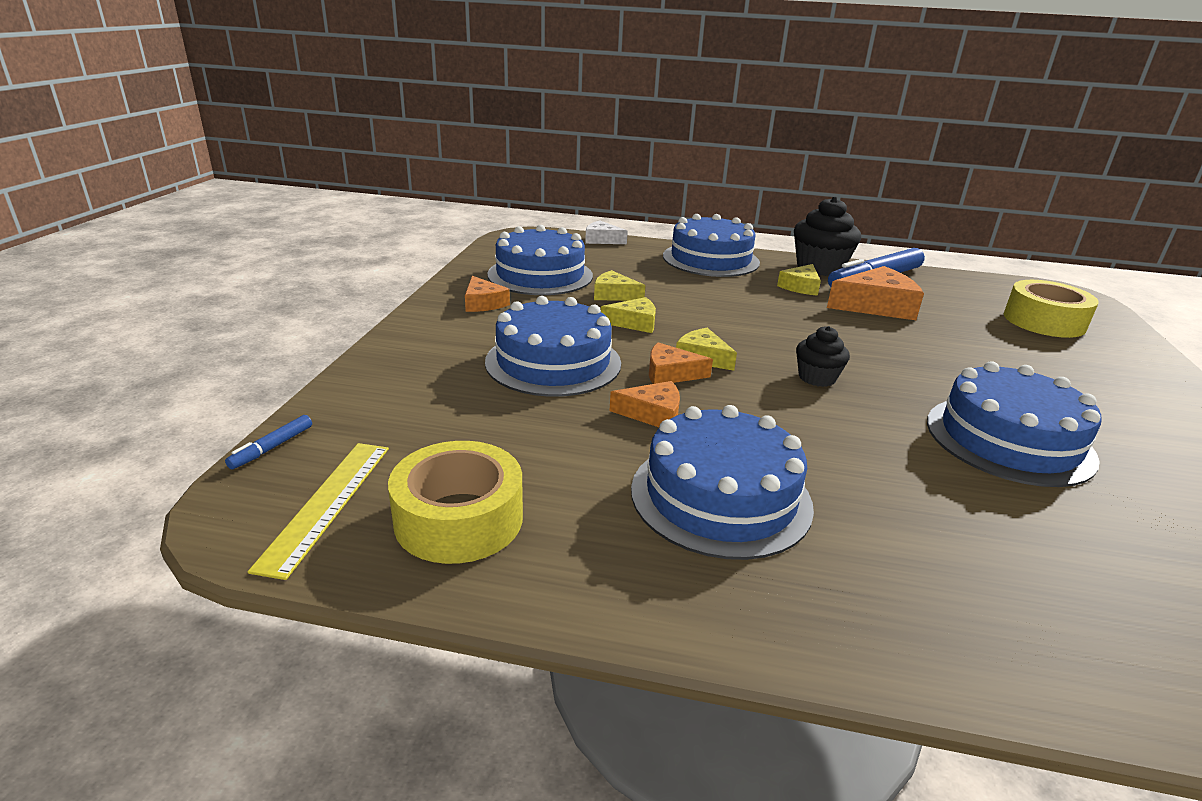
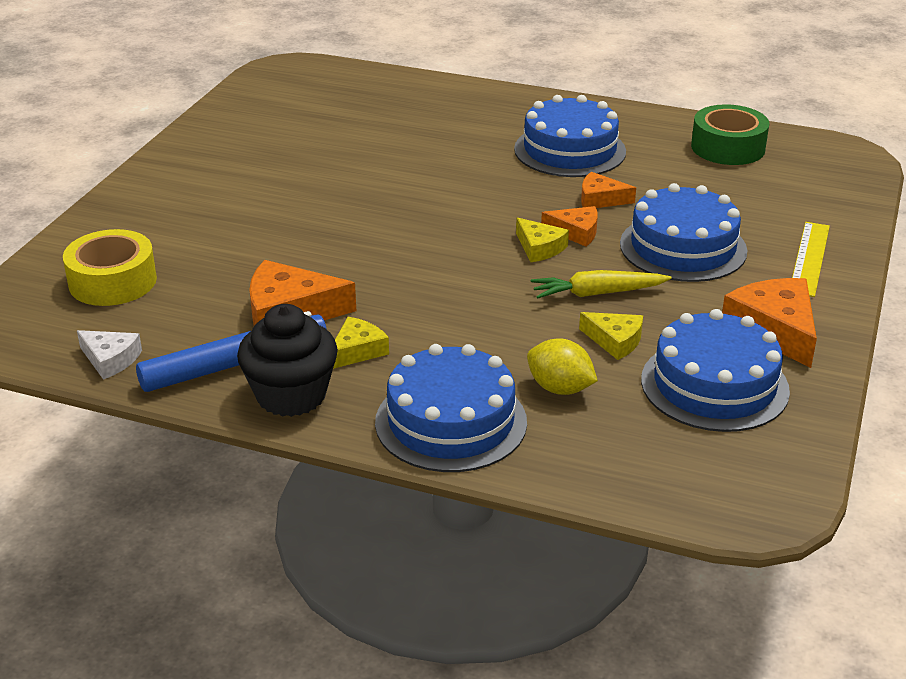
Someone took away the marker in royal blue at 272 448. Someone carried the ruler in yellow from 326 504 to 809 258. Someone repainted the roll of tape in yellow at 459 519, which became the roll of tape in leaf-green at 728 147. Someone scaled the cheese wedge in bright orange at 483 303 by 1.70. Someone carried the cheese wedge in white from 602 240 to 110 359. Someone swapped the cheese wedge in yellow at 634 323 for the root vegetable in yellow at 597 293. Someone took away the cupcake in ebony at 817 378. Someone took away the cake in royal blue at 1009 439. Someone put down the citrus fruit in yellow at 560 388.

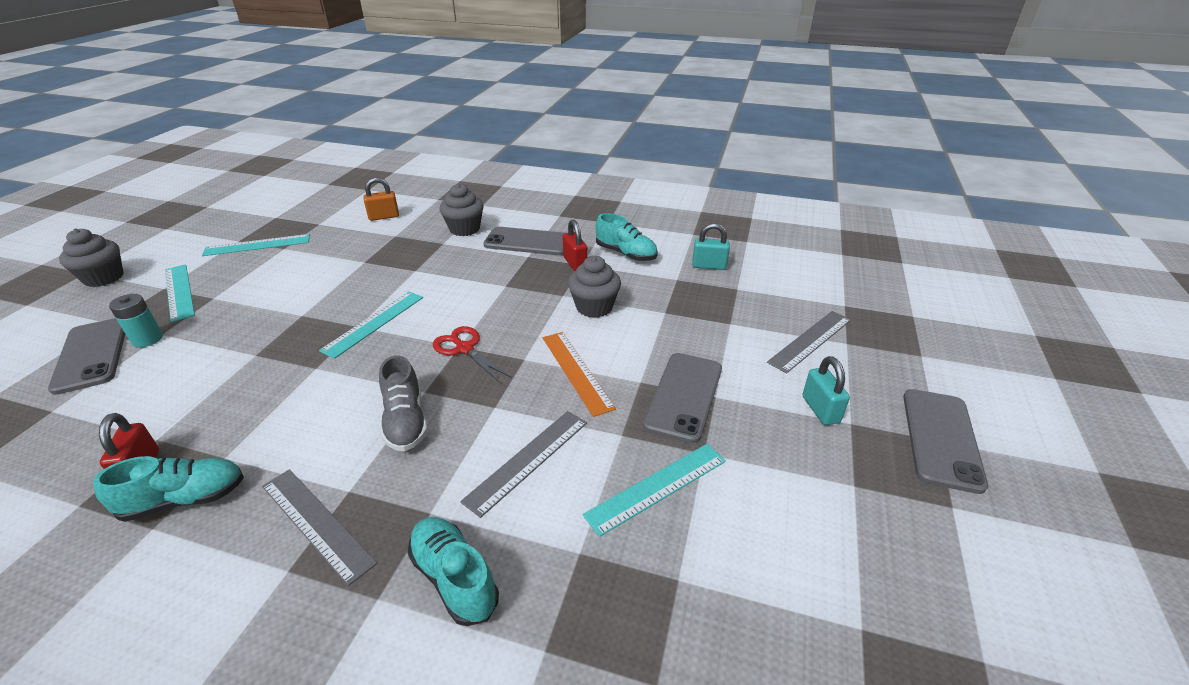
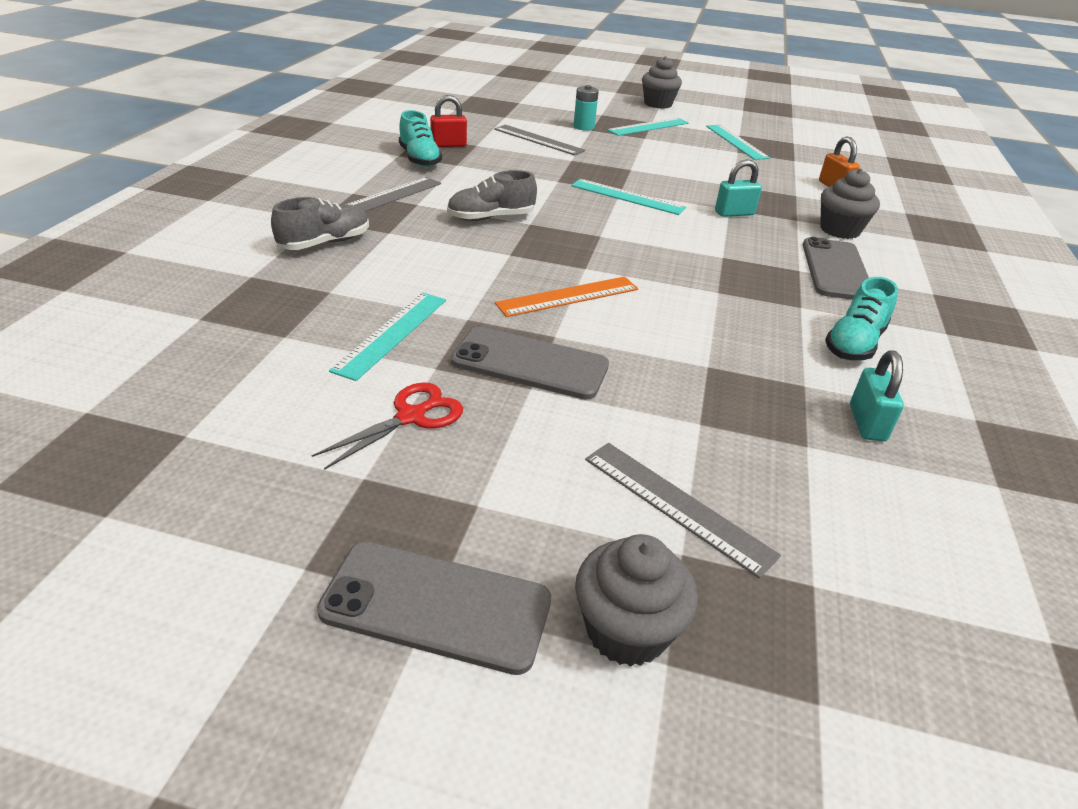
Someone took away the mobile phone in grey at 92 355. Someone repainted the shoe in turquoise at 454 578, which became the shoe in grey at 325 243. Someone carried the scissors in red from 464 348 to 411 417. Someone carried the ruler in grey from 527 460 to 538 140. Someone took away the padlock in red at 575 263. Someone carried the cupcake in grey from 594 307 to 626 630. Someone rotated the ruler in turquoise at 657 487 by 60 degrees clockwise. Someone carried the padlock in turquoise from 820 409 to 734 213.

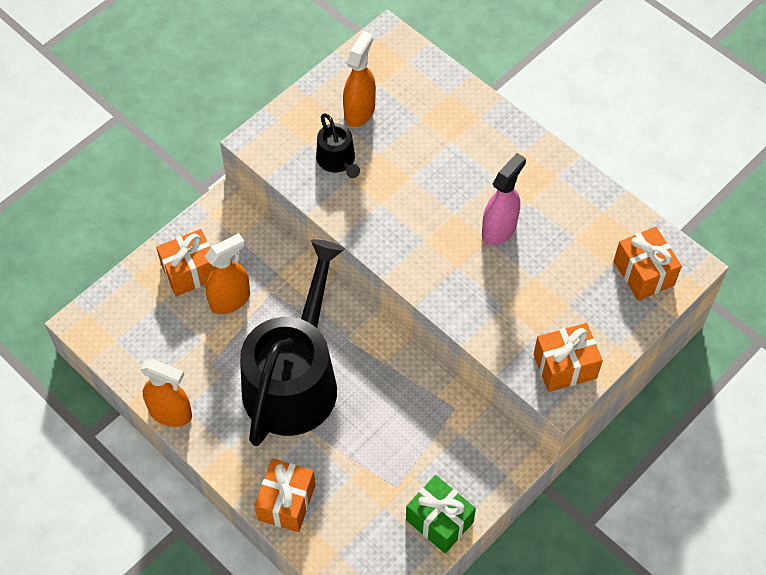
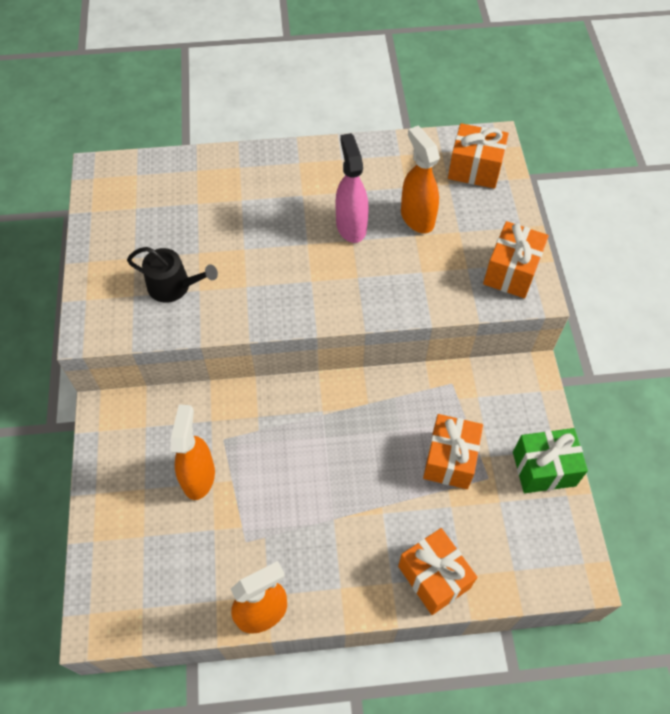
Someone carried the wrapped gift in bright orange from 190 272 to 450 459. Someone took away the watering can in ebony at 294 378. Someone carried the sprayer in bright orange from 359 111 to 417 218.

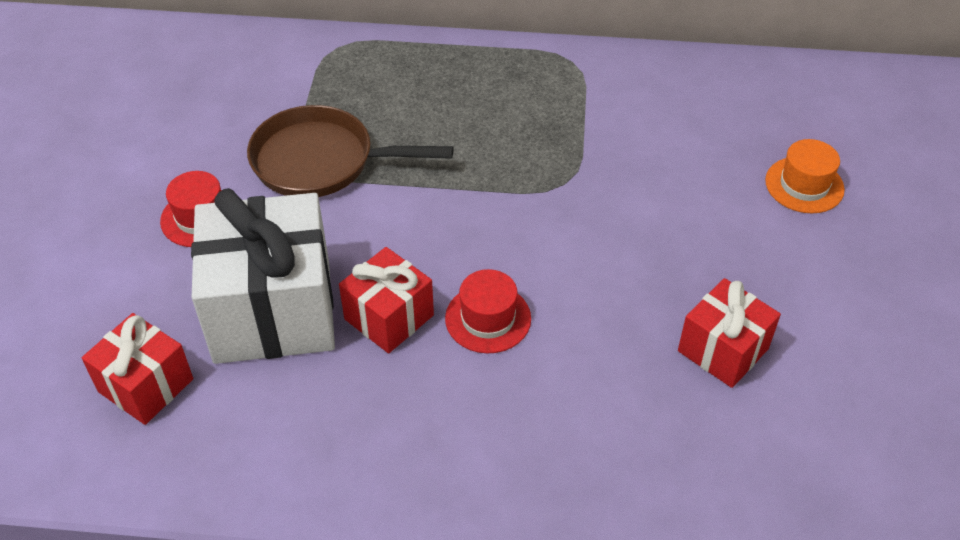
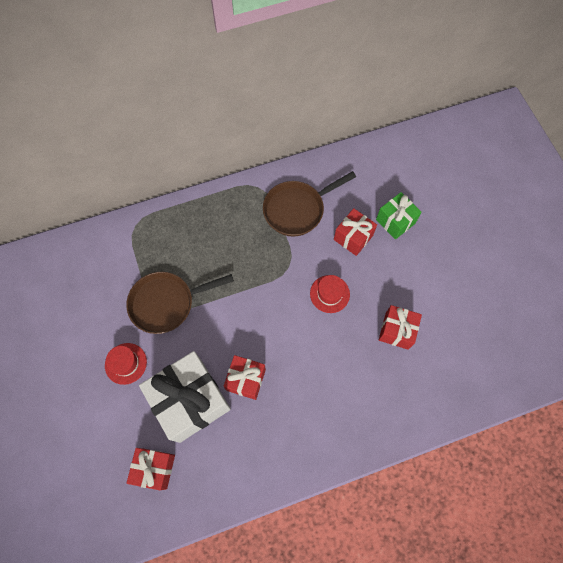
Someone carried the top hat in red from 488 318 to 329 294. Someone swapped the top hat in bright orange at 804 185 for the wrapped gift in leaf-green at 395 221. Someone put down the frying pan in russet at 297 209. Someone put down the wrapped gift in red at 353 237.

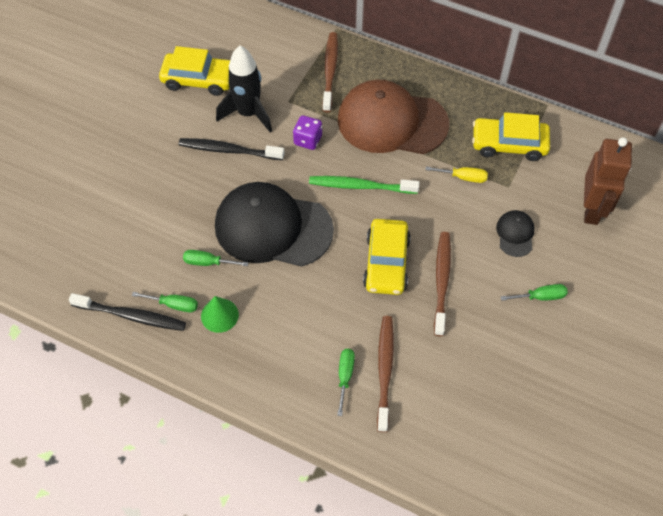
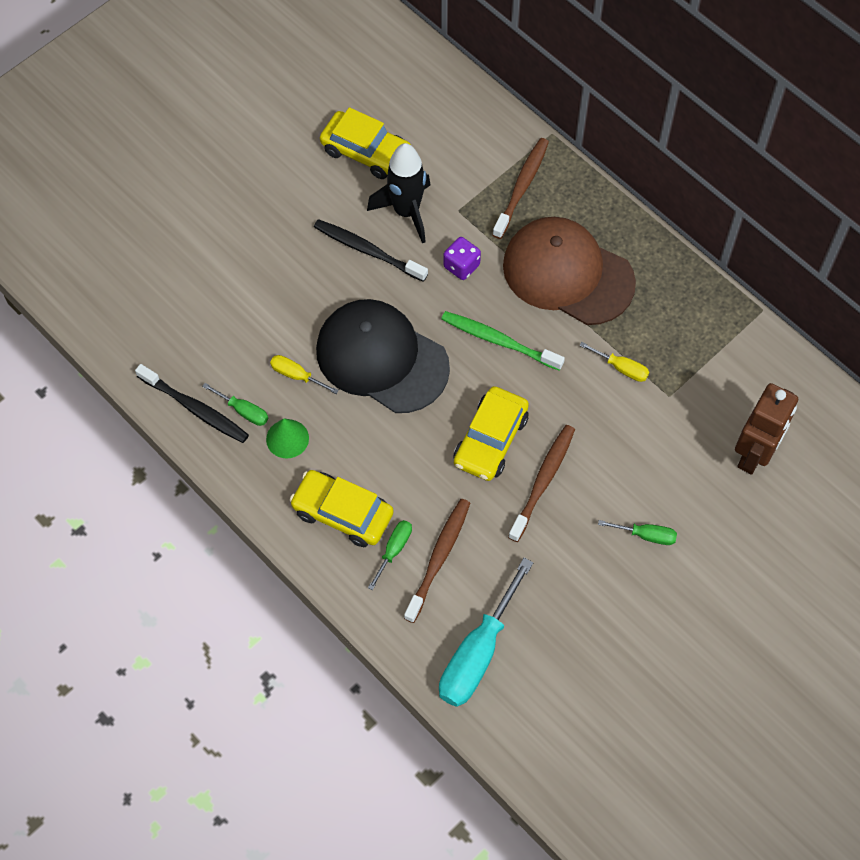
Someone repainted the hand screwdriver in leaf-green at 208 262, which became the hand screwdriver in yellow at 296 375. Someone carried the toy car in yellow from 509 144 to 342 513. Someone took away the cap in ebony at 515 234. Someone put down the hand screwdriver in turquoise at 477 653.

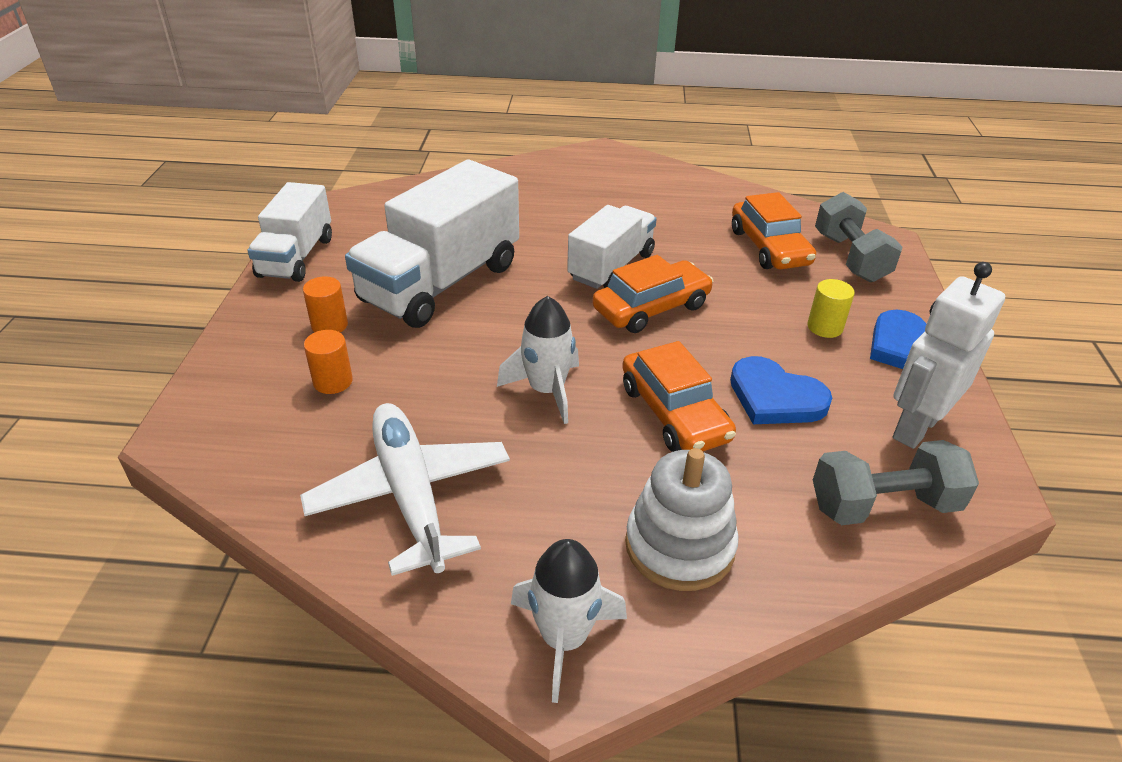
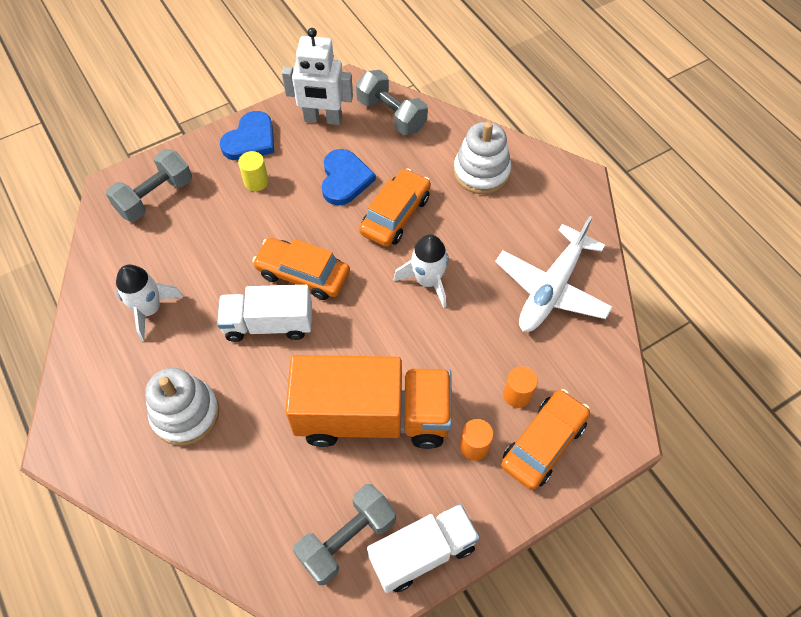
Someone repainted the truck in white at 441 283, which became the truck in bright orange at 372 416. Someone carried the spaceship in white from 564 639 to 150 309. Someone carried the toy car in bright orange from 769 247 to 543 443. Someone put down the ring stacker in white at 185 413. Someone put down the dumbbell in grey at 347 539.

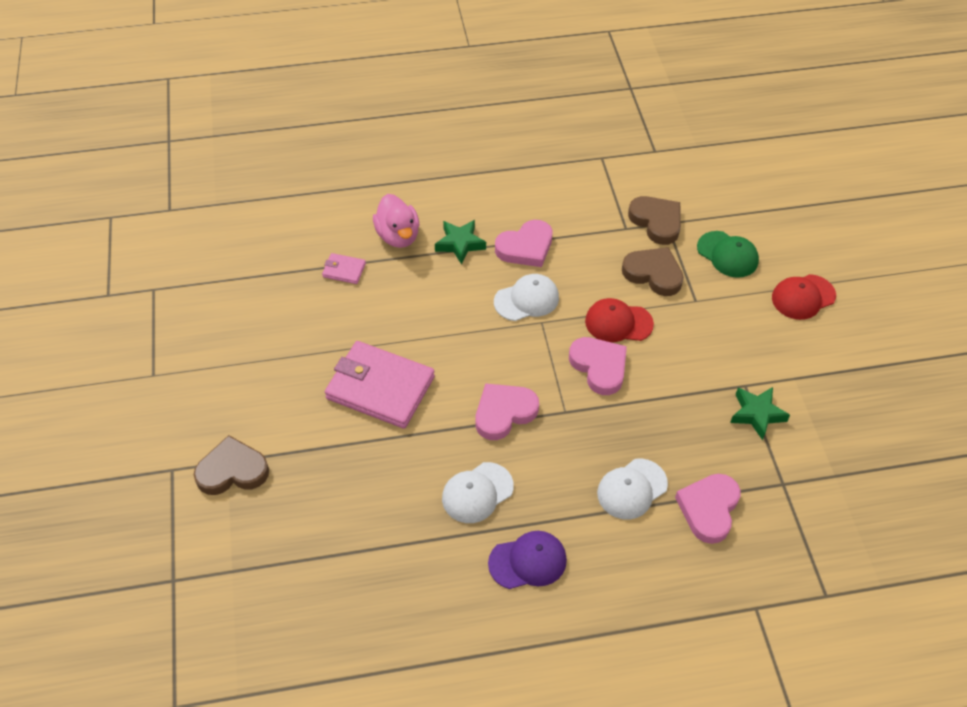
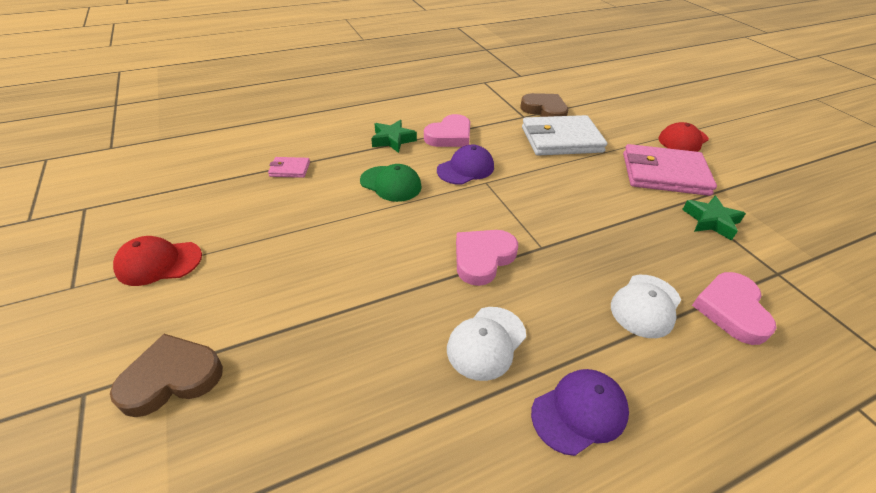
Someone carried the billfold in pink from 380 388 to 664 174. Someone took away the duck in pink at 398 236. Someone repainted the cap in white at 527 299, which became the cap in royal purple at 465 168. Someone took away the heart in pink at 599 367. Someone carried the cap in red from 618 323 to 159 263. Someone swapped the heart in russet at 653 274 for the billfold in white at 561 140. Someone carried the cap in leaf-green from 727 254 to 391 184.

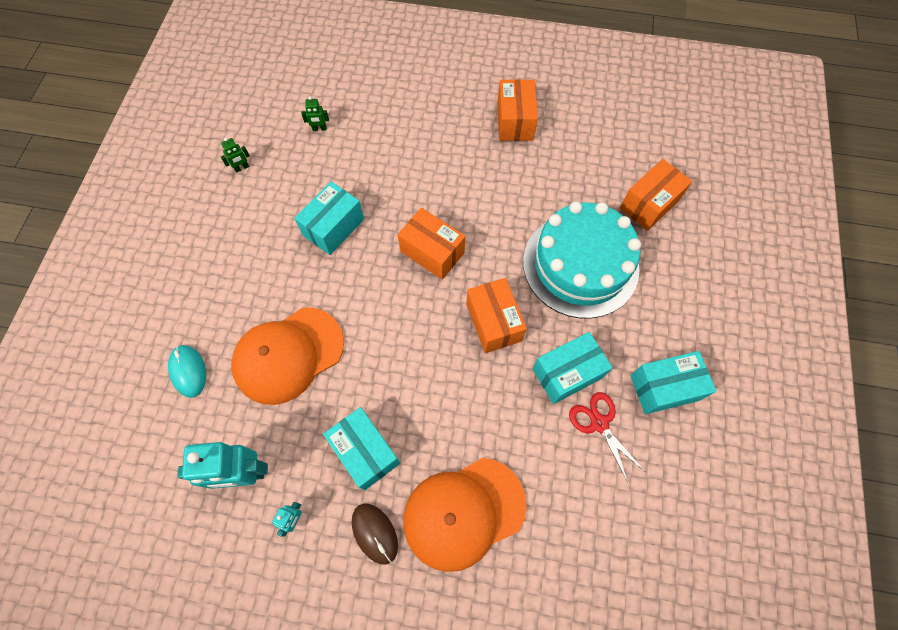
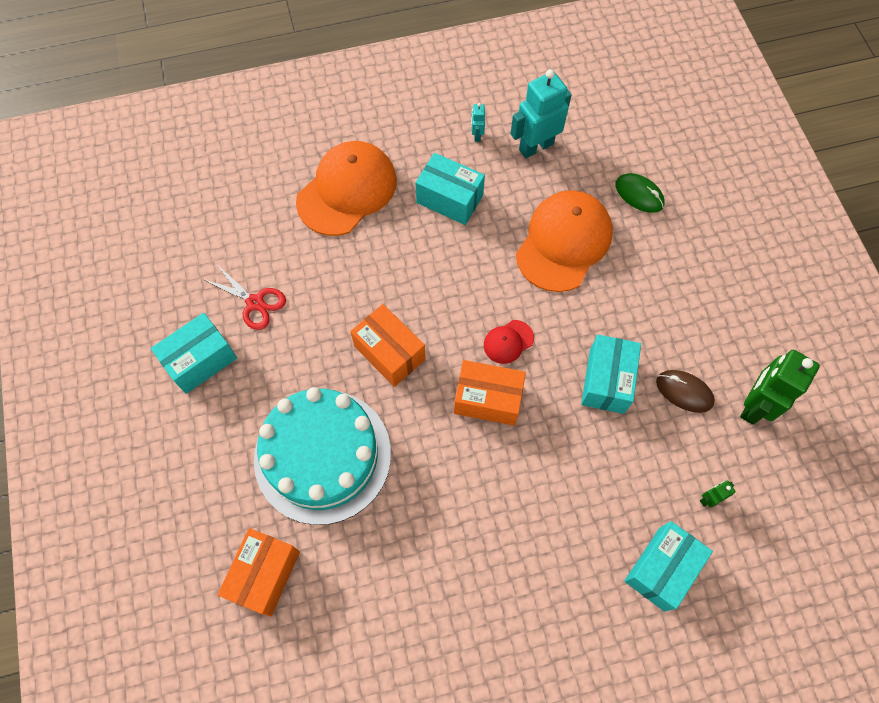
Someone repainted the computer mouse in turquoise at 188 371, which became the computer mouse in leaf-green at 639 194. Someone scaled the robot in leaf-green at 242 168 by 2.23. Someone carried the computer mouse in russet from 374 533 to 684 392. Someone took away the parcel in bright orange at 514 121. Someone carried the parcel in turquoise from 567 373 to 661 568. Someone put down the cap in red at 508 342.

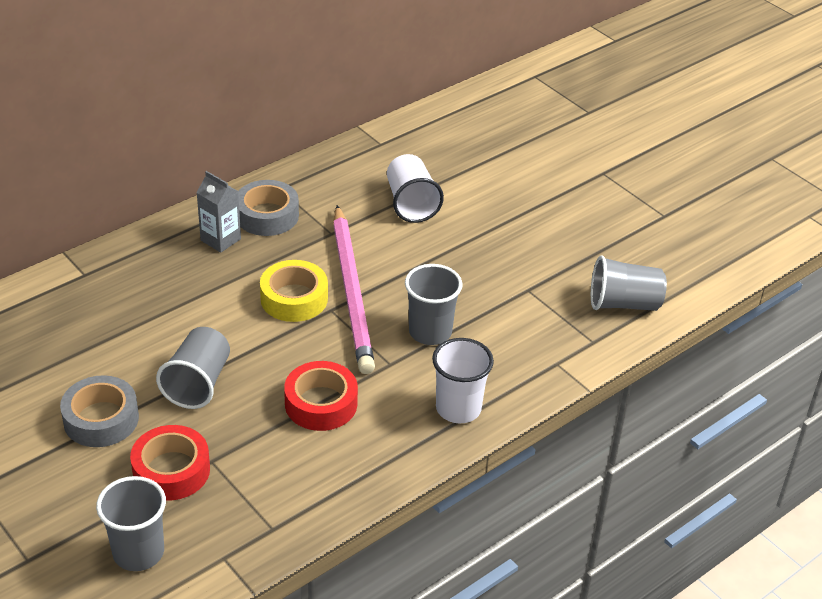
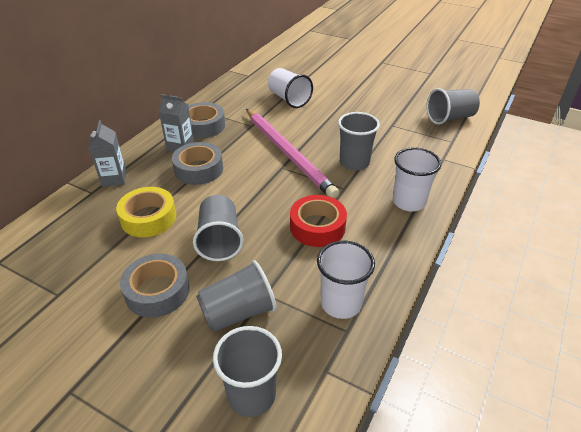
Someone swapped the roll of tape in red at 171 470 for the beaker in grey at 238 312. Someone carried the roll of tape in yellow from 294 298 to 148 218. Someone put down the carton in grey at 114 179. Someone put down the roll of tape in grey at 198 169. Someone put down the beaker in white at 341 303.

